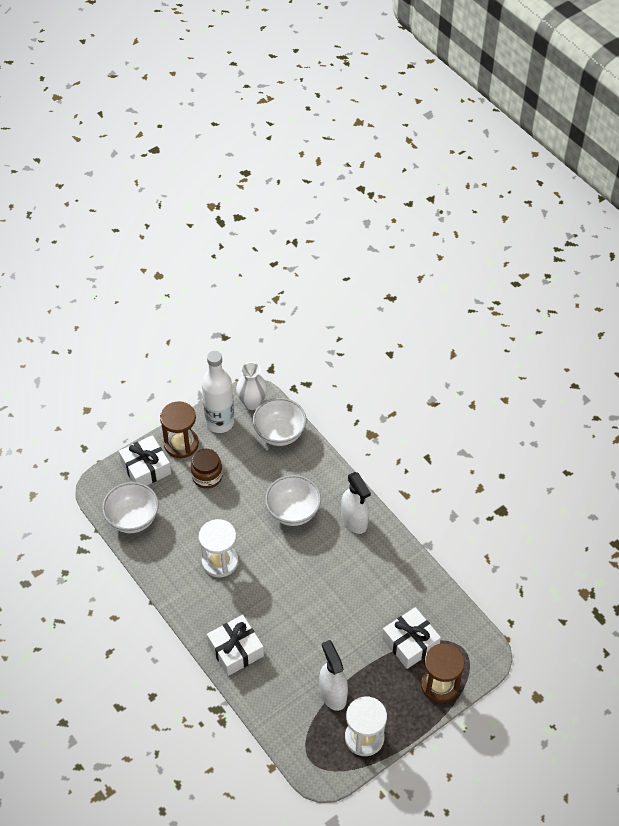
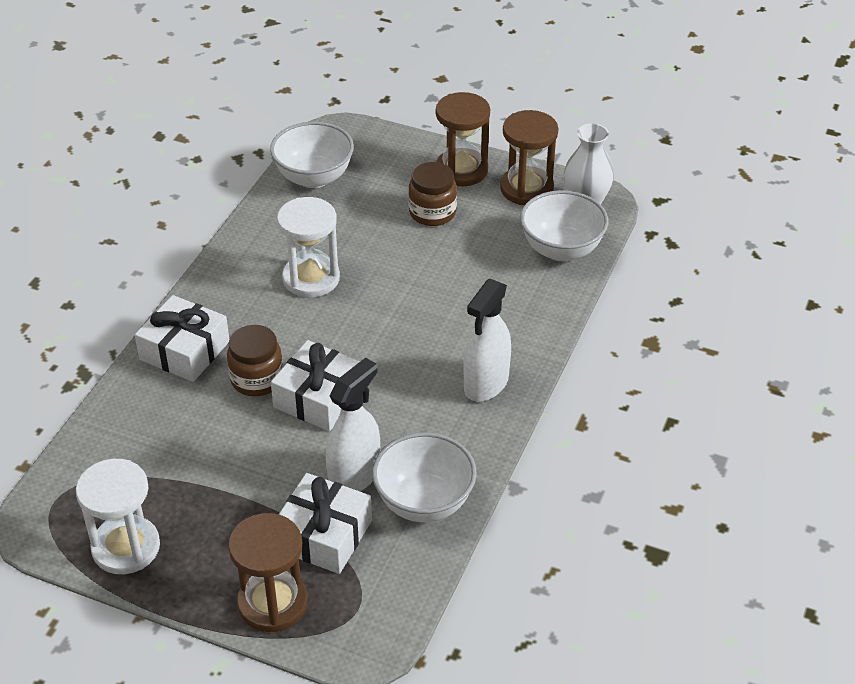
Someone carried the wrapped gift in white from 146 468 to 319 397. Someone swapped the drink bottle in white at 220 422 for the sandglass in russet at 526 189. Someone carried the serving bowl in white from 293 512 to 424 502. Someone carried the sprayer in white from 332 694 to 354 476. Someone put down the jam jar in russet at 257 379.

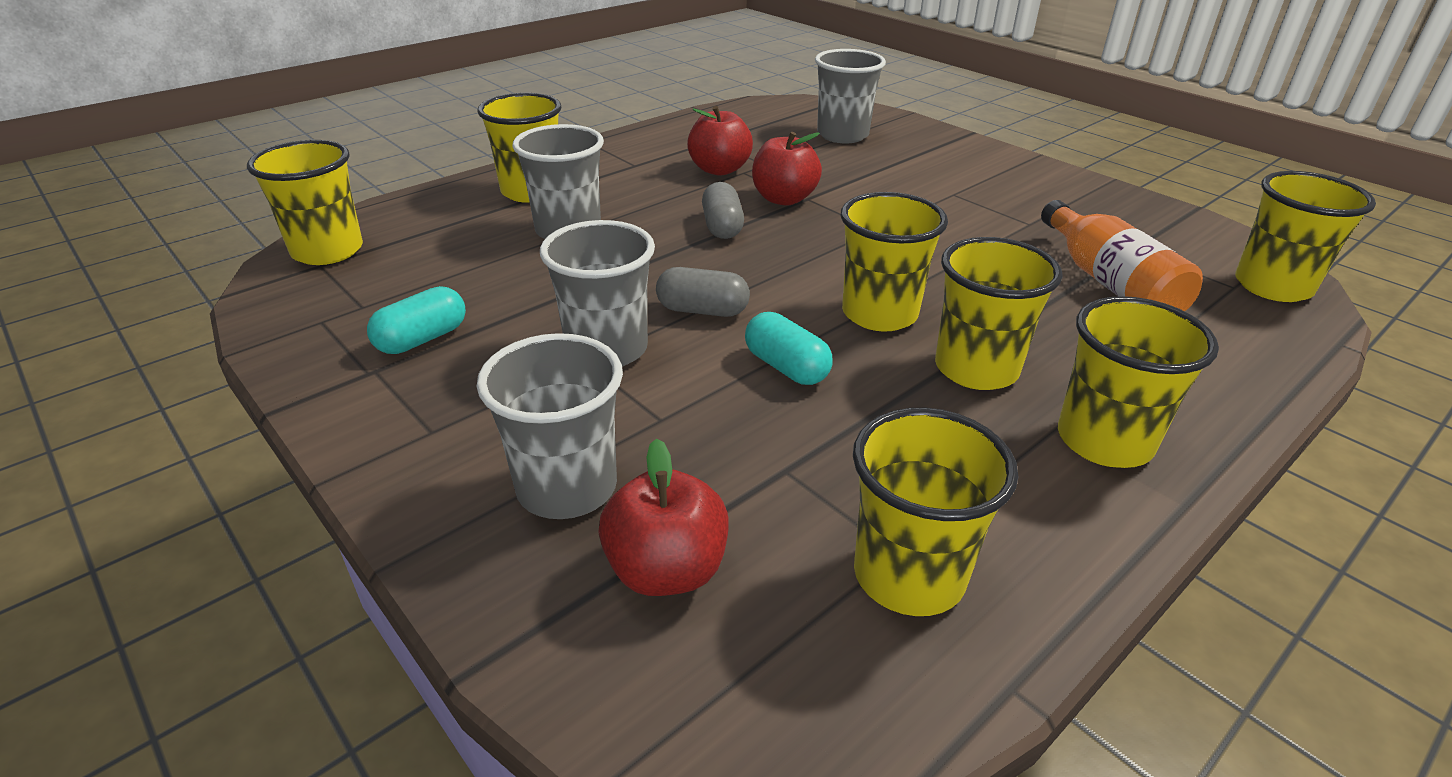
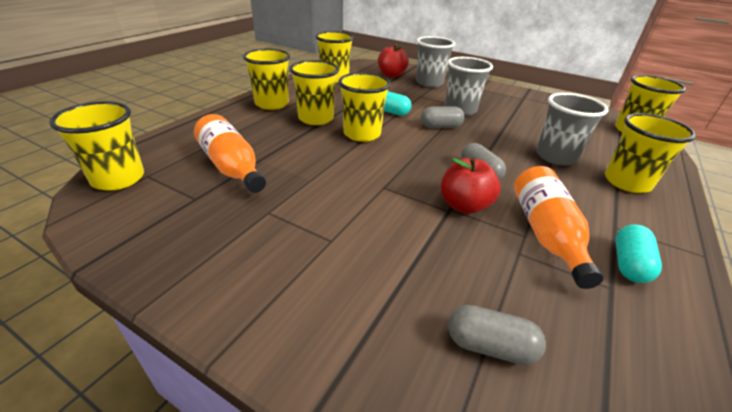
Someone carried the capsule in turquoise from 422 339 to 629 264. Someone swapped the toy apple in red at 719 170 for the drink bottle in bright orange at 545 234. Someone swapped the beaker in grey at 842 135 for the capsule in grey at 490 346.

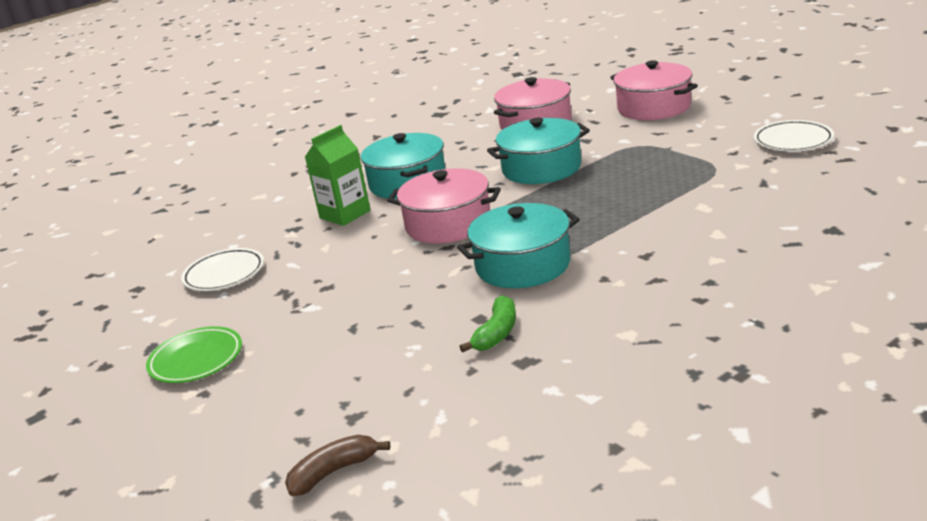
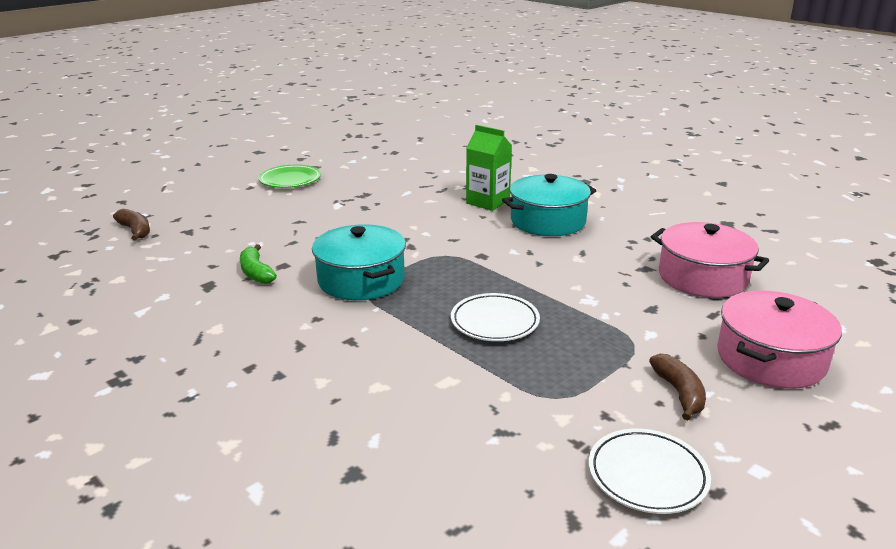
Someone carried the plate in white from 224 274 to 494 322. Someone took away the stockpot in pink at 448 224. Someone rotated the banana fruit in leaf-green at 497 333 by 45 degrees clockwise. Someone took away the stockpot in turquoise at 541 168. Someone put down the banana fruit in russet at 679 393.

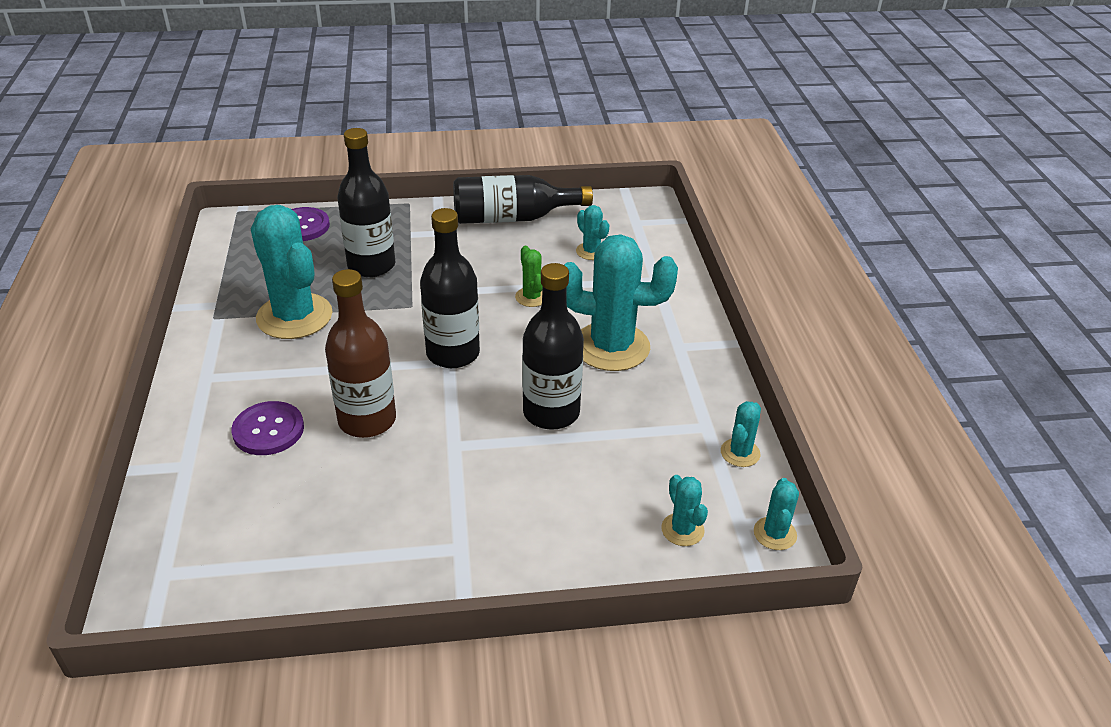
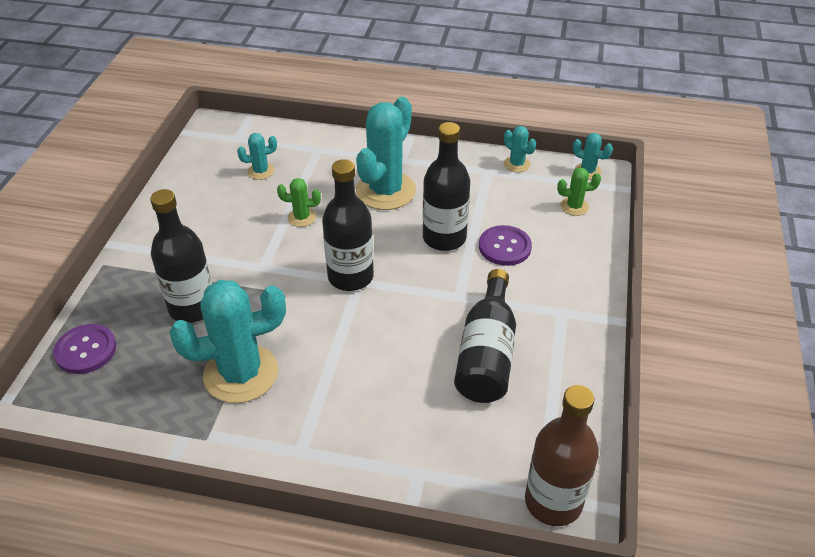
Someone carried the button in royal purple from 268 430 to 504 247. Someone carried the drink bottle in russet from 367 420 to 553 502. Someone carried the drink bottle in ebony from 513 218 to 487 354. Someone repainted the prickly plant in turquoise at 682 530, which became the prickly plant in leaf-green at 574 206.

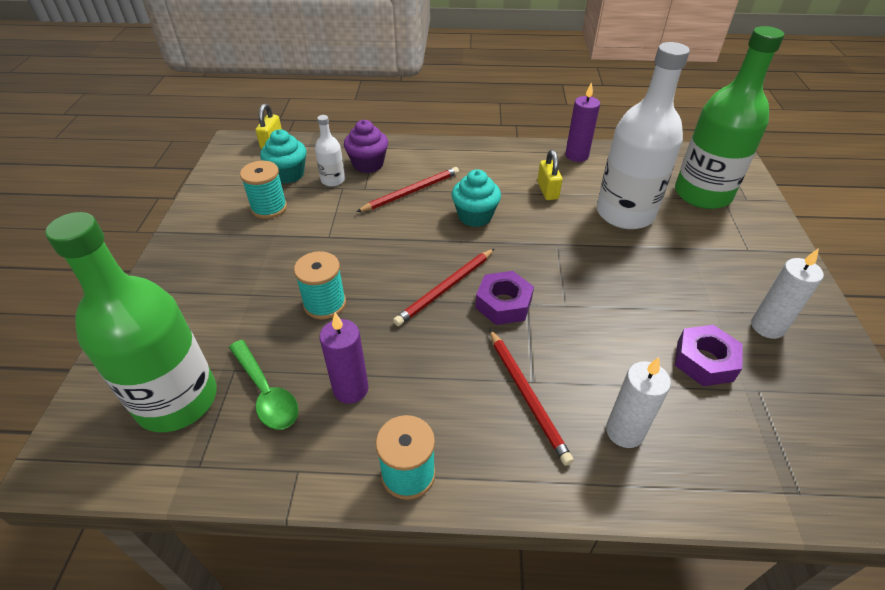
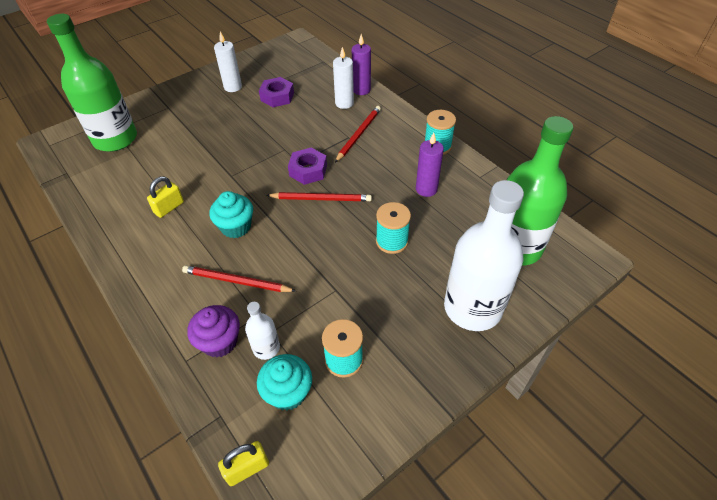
Someone took away the spoon in leaf-green at 266 393. Someone carried the pillar candle in royal purple from 576 155 to 361 90. Someone carried the drink bottle in white from 625 213 to 472 308.

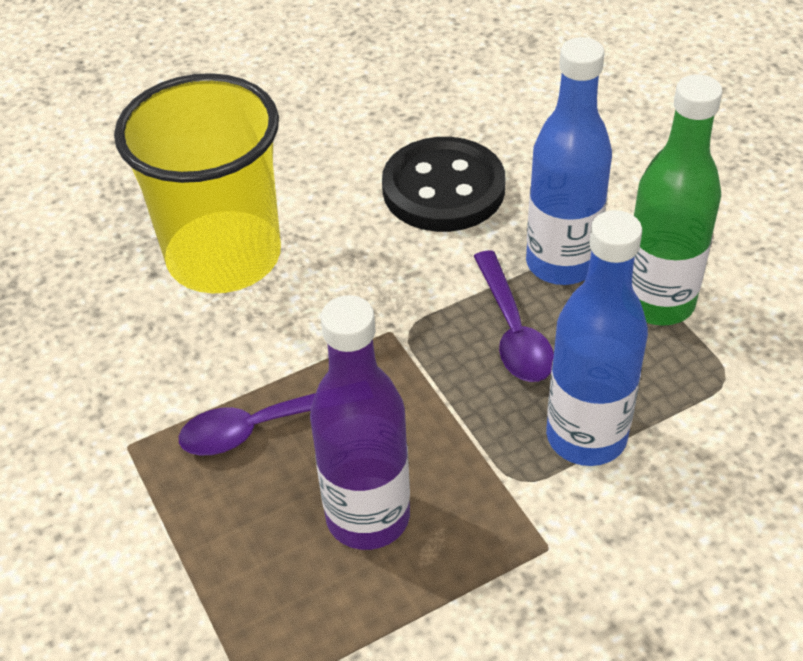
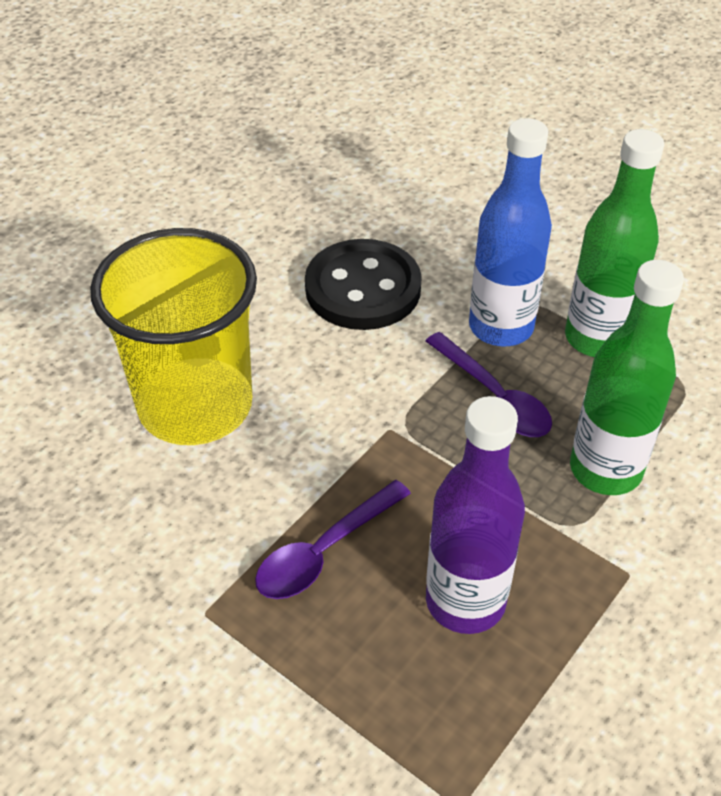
Someone repainted the drink bottle in royal blue at 586 437, which became the drink bottle in leaf-green at 605 469.

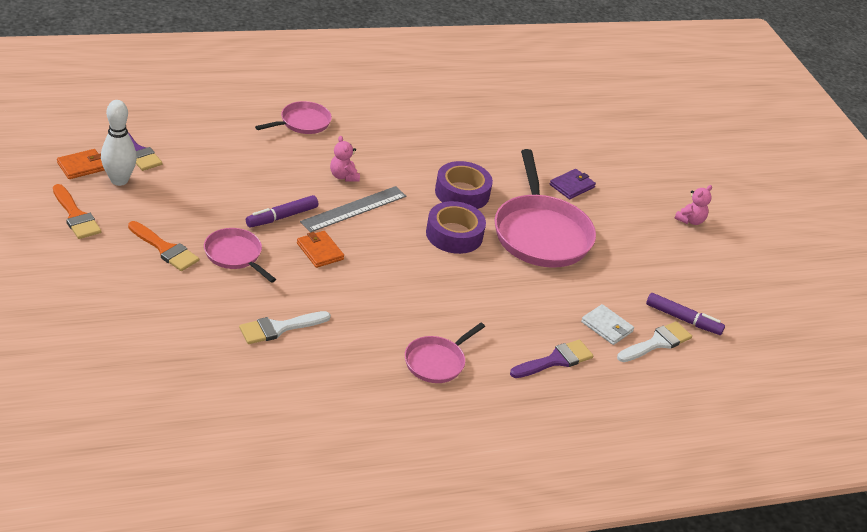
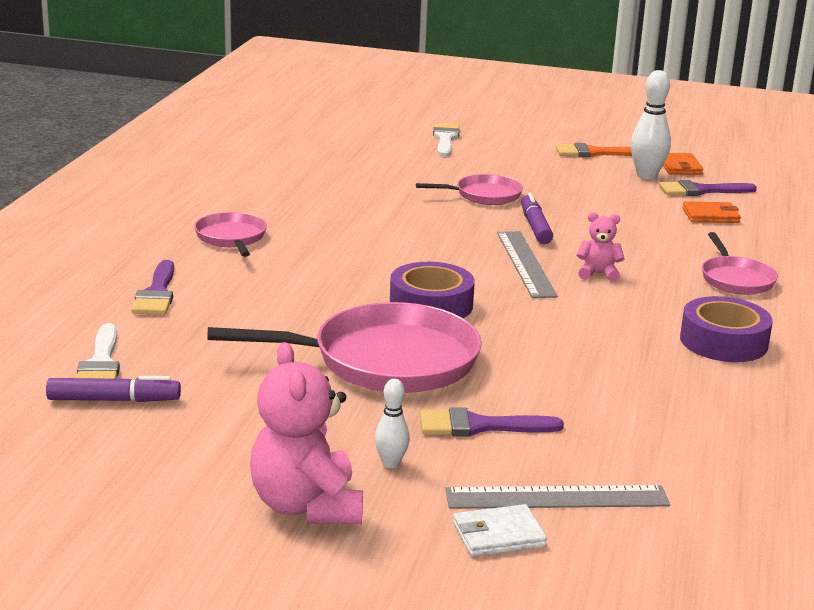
Someone took away the paint brush in bright orange at 165 249. Someone carried the paint brush in white from 279 328 to 445 139. Someone carried the billfold in bright orange from 320 251 to 711 216. Someone carried the roll of tape in royal purple from 462 193 to 723 341. Someone rotated the frying pan in pink at 540 233 by 150 degrees clockwise. Someone swapped the billfold in royal purple at 572 186 for the paint brush in royal purple at 479 426. Someone carried the billfold in white from 607 327 to 498 535. Someone rotated the marker in royal purple at 683 319 by 150 degrees counterclockwise. Someone scaled the stuffed bear in pink at 690 220 by 1.92. Someone put down the bowling pin in white at 391 463. Someone put down the ruler in grey at 557 498.

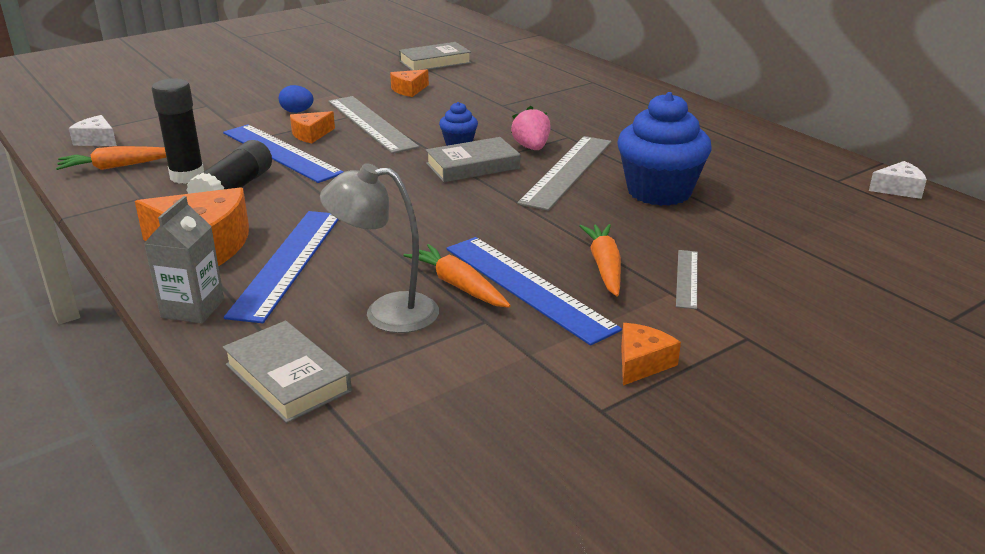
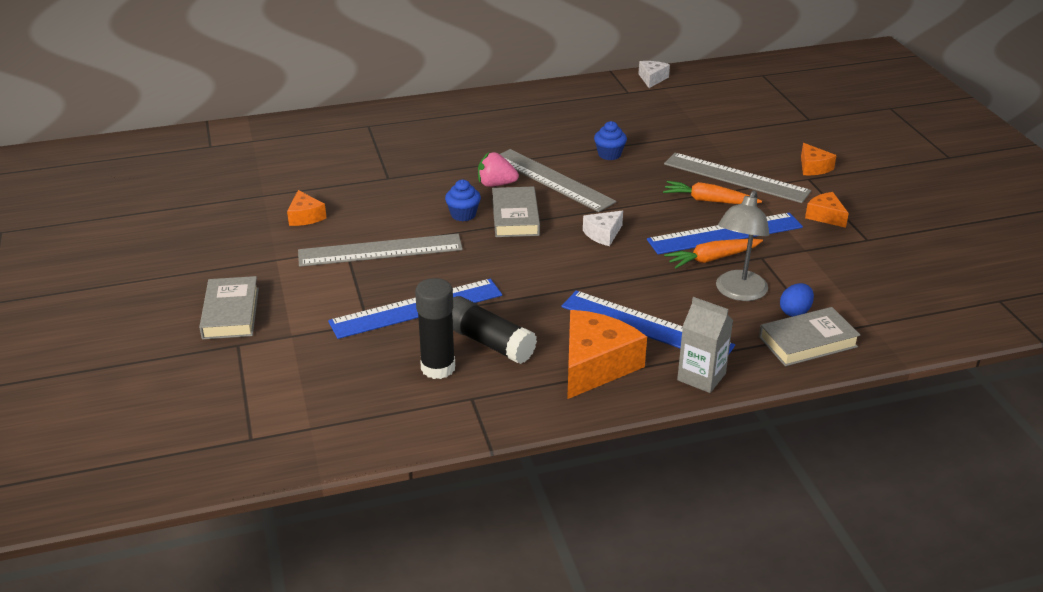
Someone took away the root vegetable in bright orange at 117 166. Someone carried the cheese wedge in white from 97 140 to 603 234. Someone carried the egg in royal blue from 297 112 to 795 312. Someone carried the cheese wedge in bright orange from 311 134 to 813 167. Someone carried the hardcover in grey from 435 62 to 231 313. Someone scaled the cupcake in royal blue at 659 192 by 0.47. Someone scaled the ruler in grey at 687 278 by 1.99.

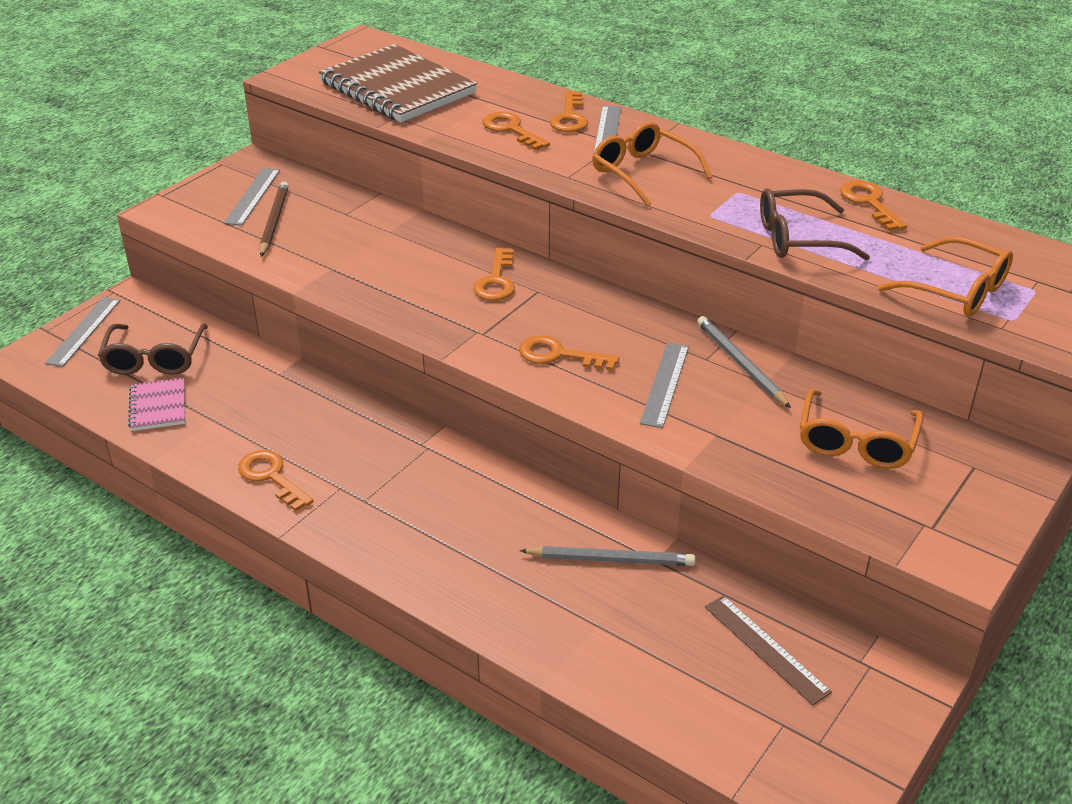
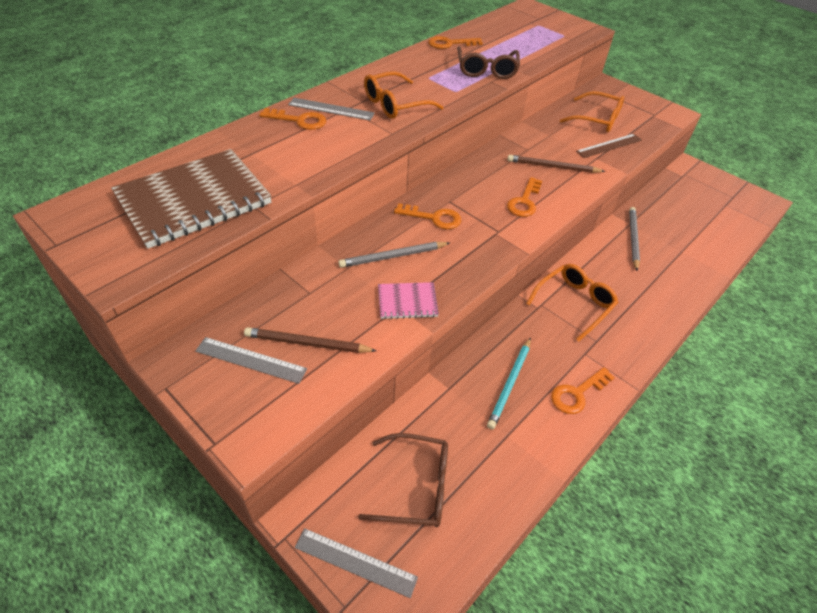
Someone carried the exercise book in pink from 158 406 to 407 302. Someone took away the door key in bright orange at 511 130. Someone swapped the ruler in grey at 665 384 for the lead pencil in russet at 553 167. Someone carried the lead pencil in grey from 740 364 to 393 256. Someone carried the ruler in russet from 766 648 to 609 146. Someone carried the spectacles in bright orange from 956 291 to 574 303. Someone put down the lead pencil in turquoise at 510 384.

